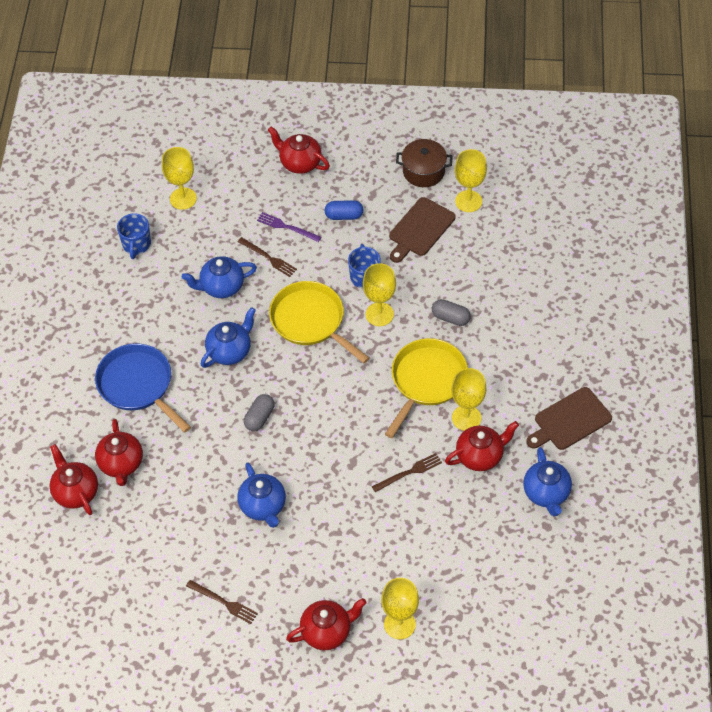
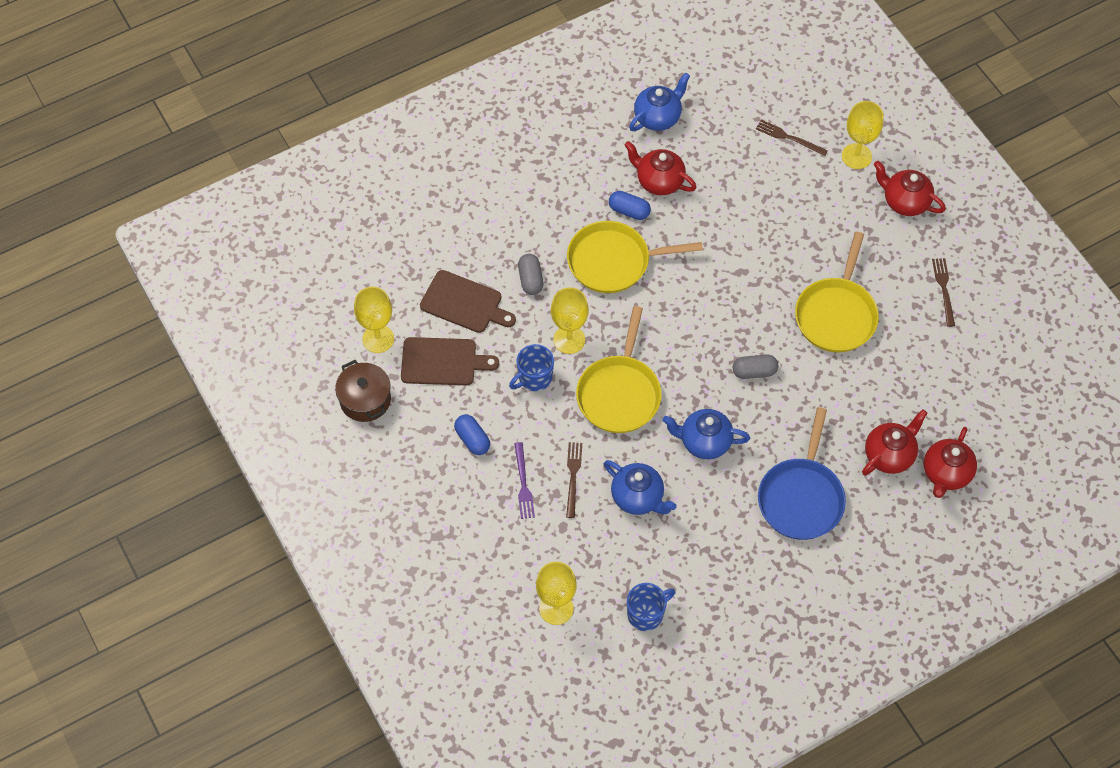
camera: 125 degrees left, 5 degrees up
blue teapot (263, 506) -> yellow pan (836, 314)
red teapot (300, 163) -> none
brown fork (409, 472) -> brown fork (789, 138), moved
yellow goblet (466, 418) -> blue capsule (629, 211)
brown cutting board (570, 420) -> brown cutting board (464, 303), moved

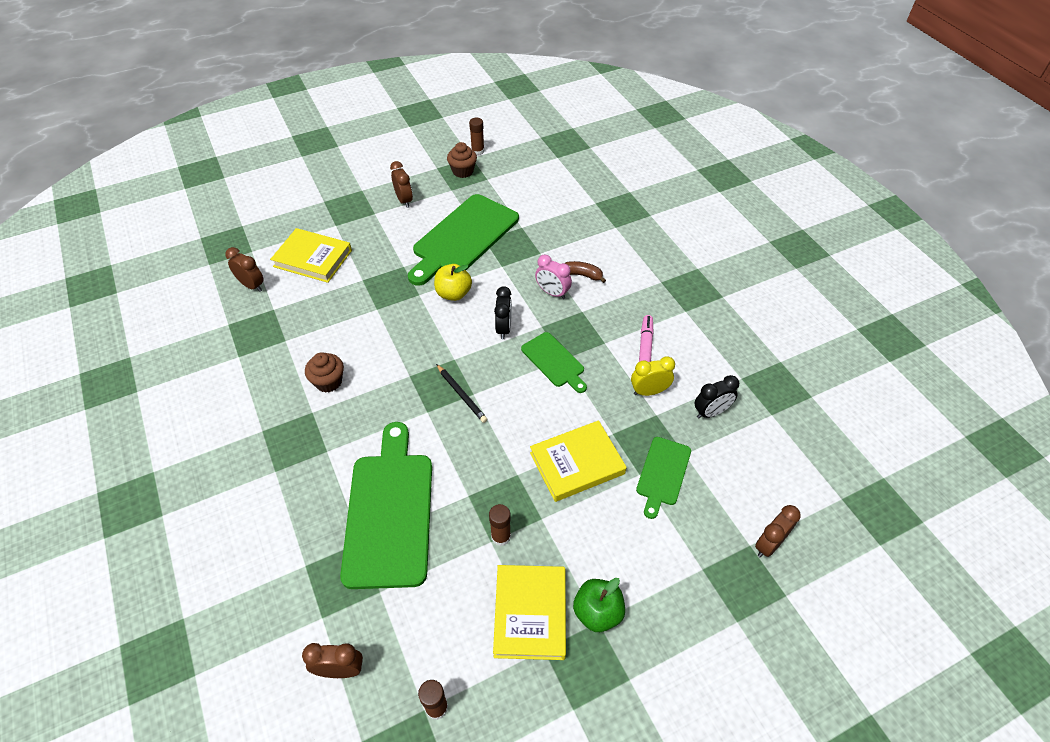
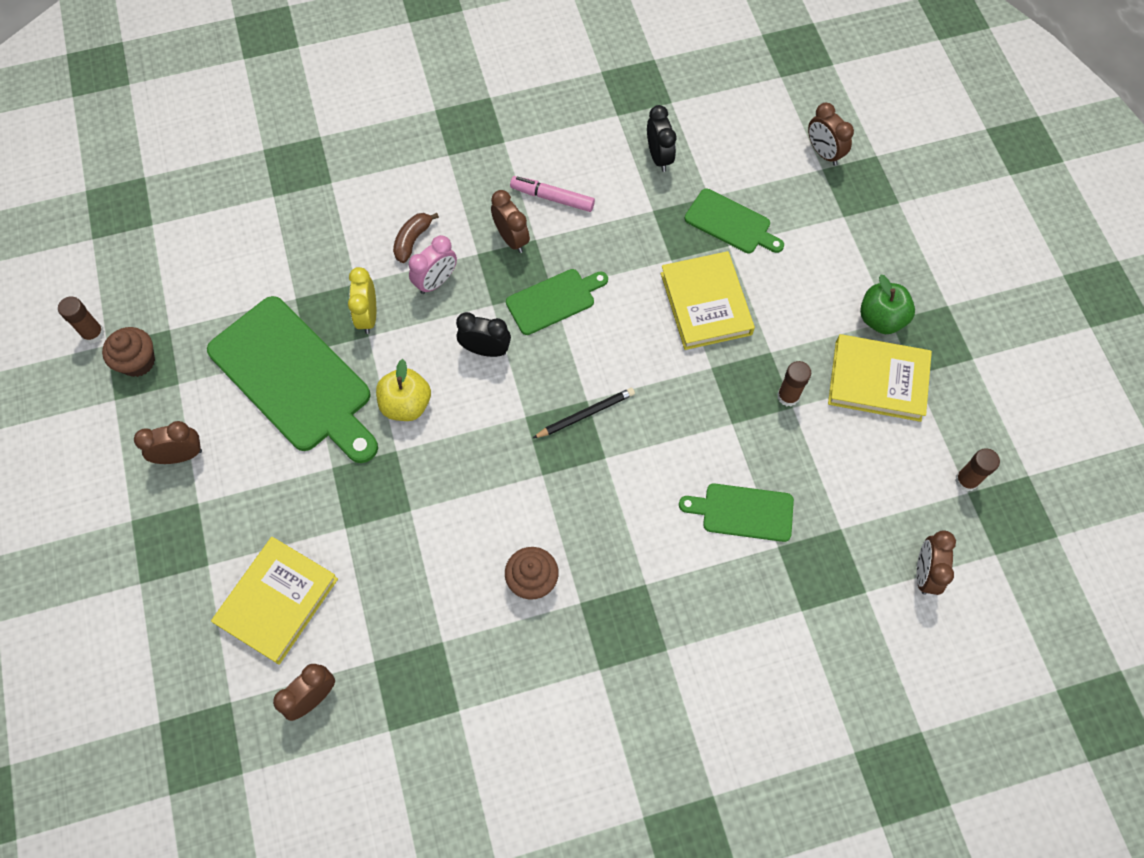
camera: 80 degrees left, 15 degrees up
green cutting board (389, 512) -> green cutting board (743, 512), x0.52
yellow clock (649, 391) -> yellow clock (368, 316), moved
none -> brown clock (511, 239)

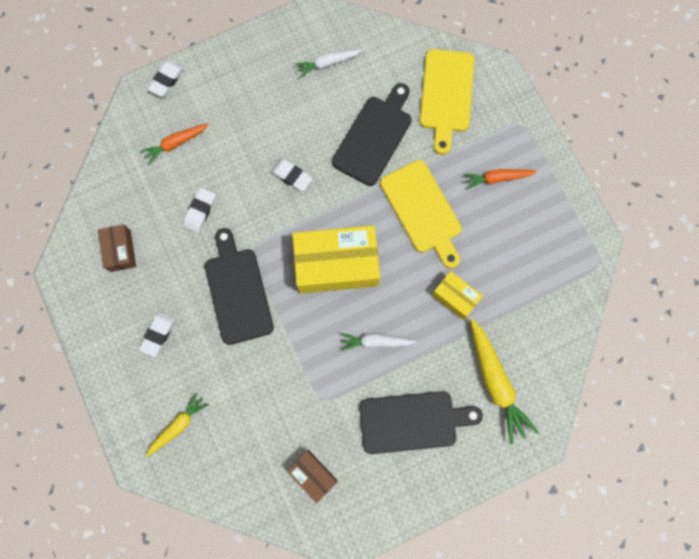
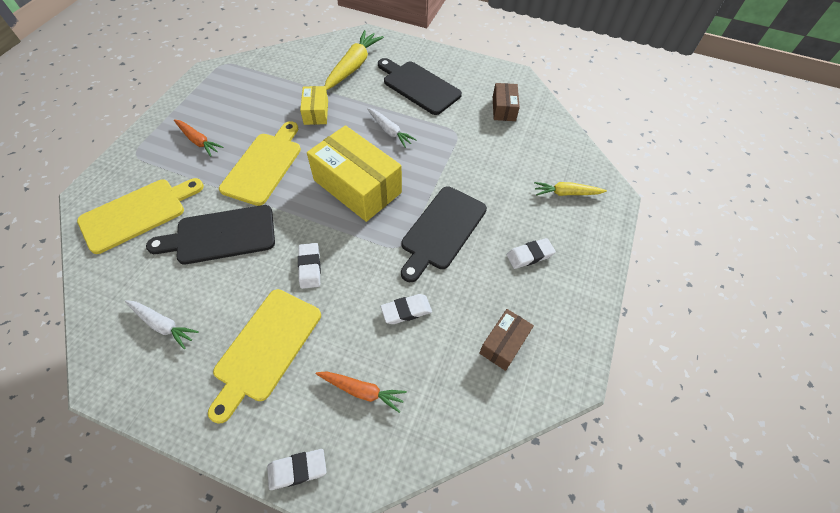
camera: 135 degrees left, 20 degrees down
none -> yellow cutting board (266, 348)

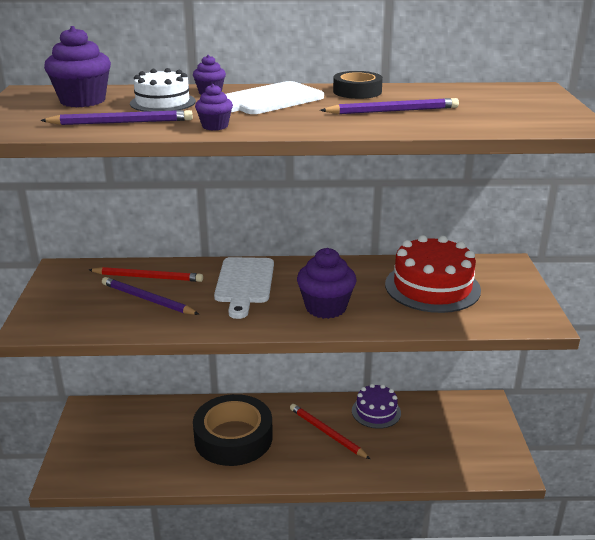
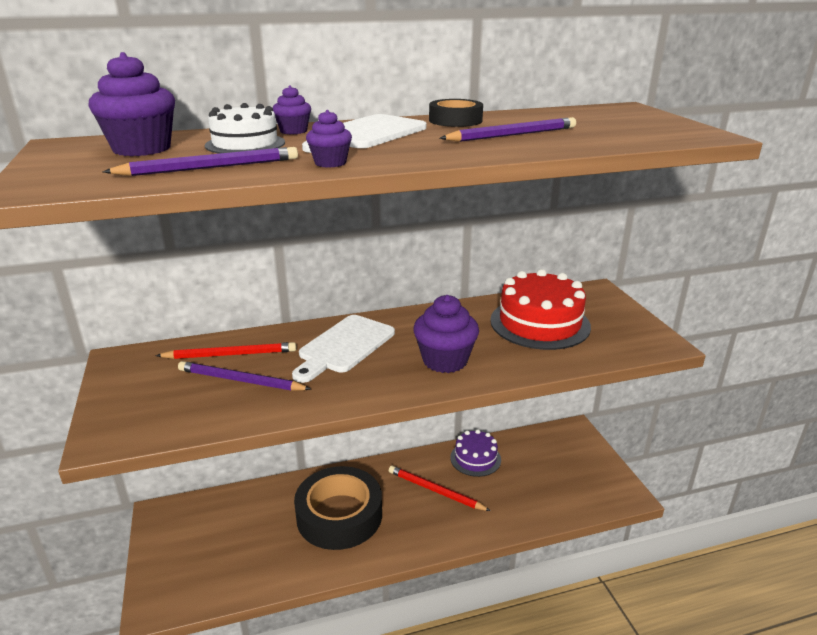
camera: 15 degrees left, 0 degrees up
white cutting board (244, 283) -> white cutting board (344, 346), 45 degrees clockwise

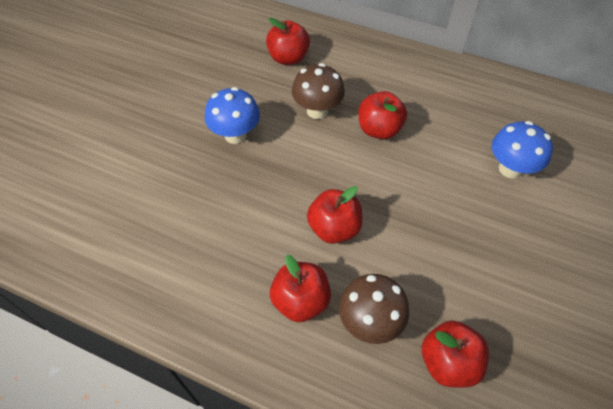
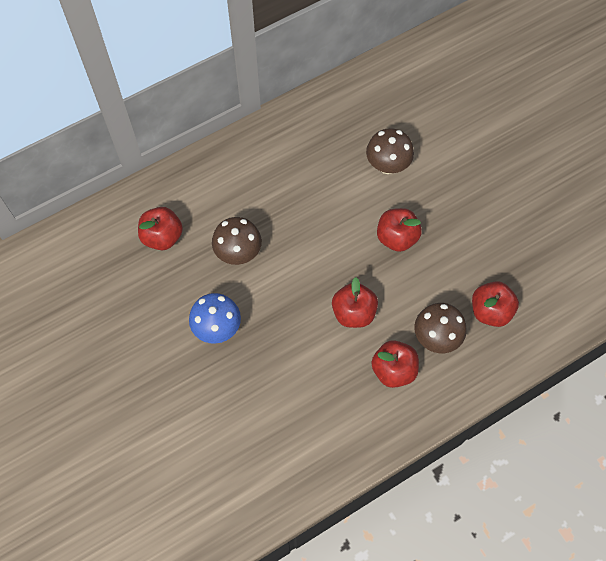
camera: 55 degrees left, 10 degrees up
red apple (379, 129) -> red apple (396, 237), moved
blue mushroom (510, 169) -> brown mushroom (387, 165)

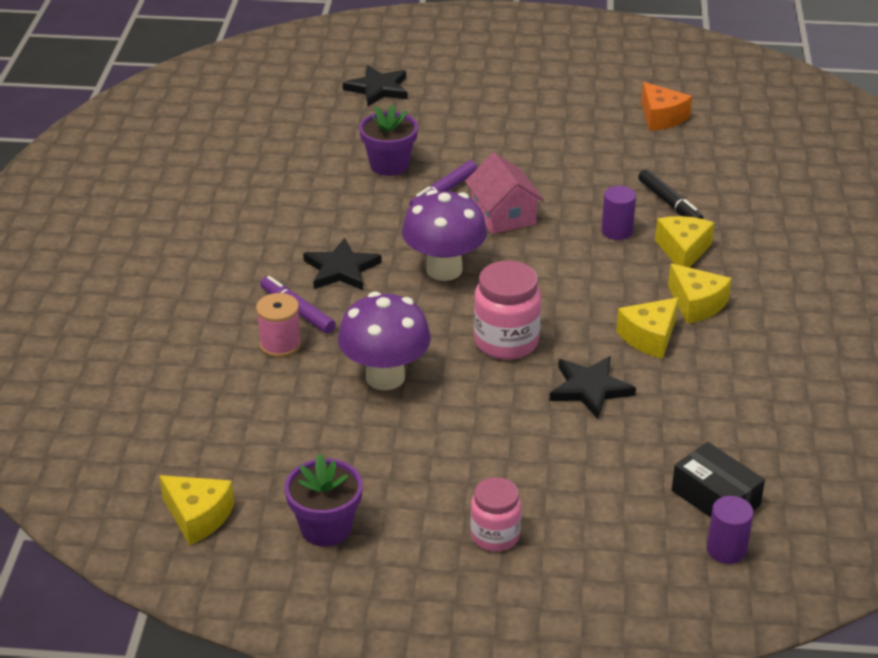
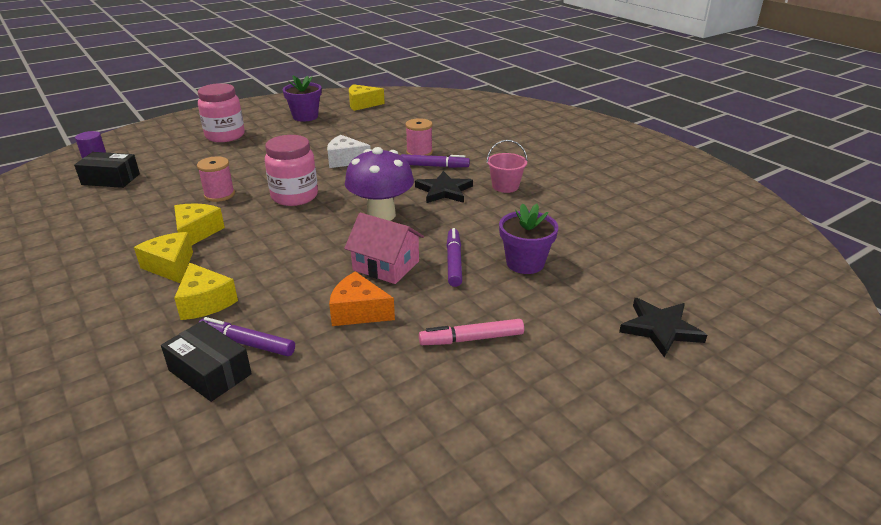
camera: 140 degrees right, 5 degrees down
purple mushroom (385, 377) -> white cheese (345, 160)
pink jar (495, 536) -> pink jar (225, 136), x1.51
black star (590, 389) -> pink spool (219, 195)
purple cylinder (617, 231) -> none
black marker (669, 203) -> purple marker (247, 343)
orange cheese (661, 117) -> orange cheese (358, 312), moved
yellow cheese (696, 304) -> yellow cheese (170, 266), 45 degrees clockwise
none -> black box (210, 372)
none -> pink marker (471, 339)
none -> pink bucket (505, 186)

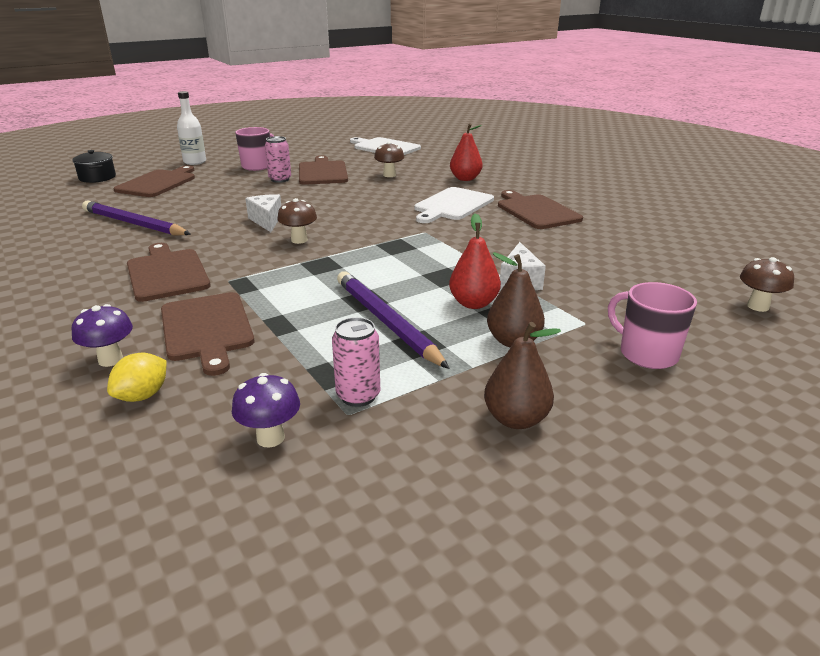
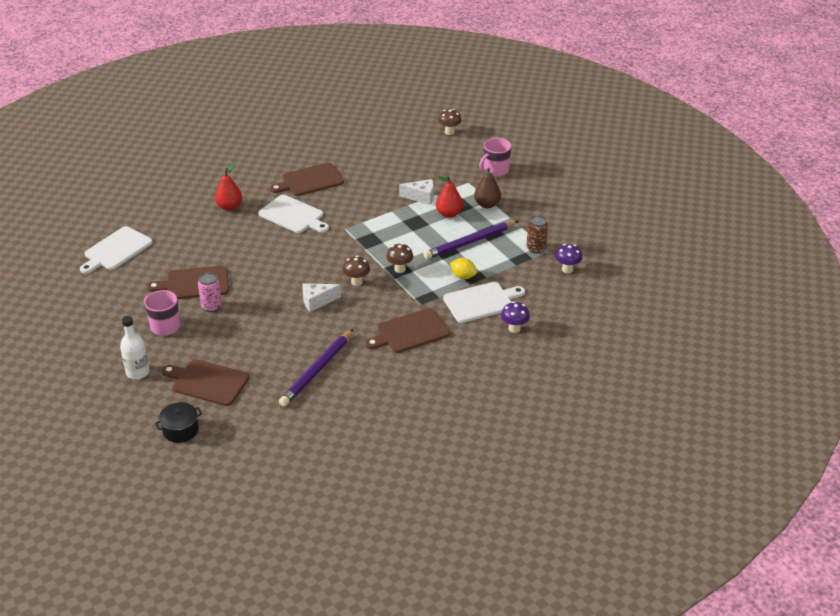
camera: 90 degrees left, 10 degrees up
yellow lemon (143, 395) -> yellow lemon (463, 276), moved
brown cutting board (206, 329) -> white cutting board (481, 302)
pink can (358, 396) -> brown can (536, 248)
brown mushroom (389, 175) -> brown mushroom (400, 269), moved
brown pear (516, 419) -> none

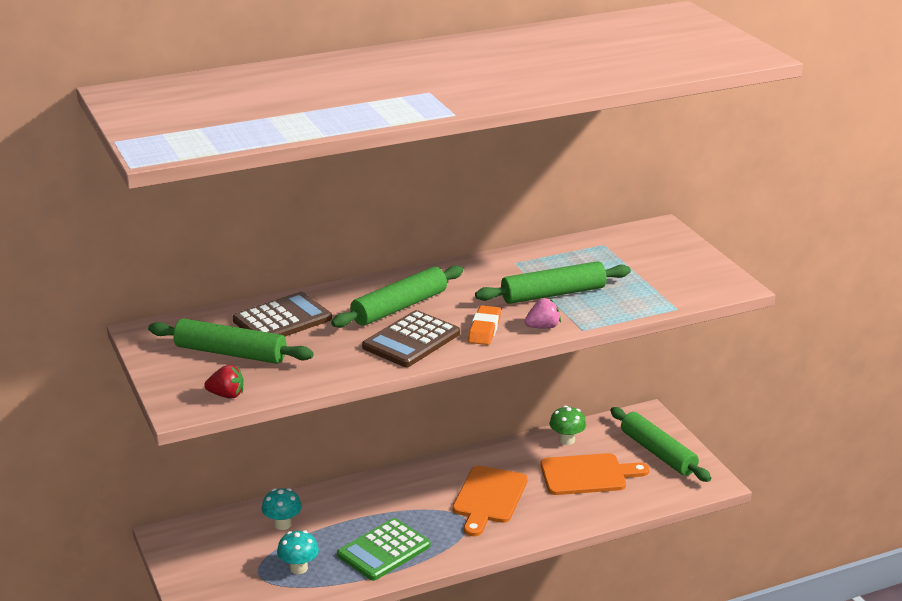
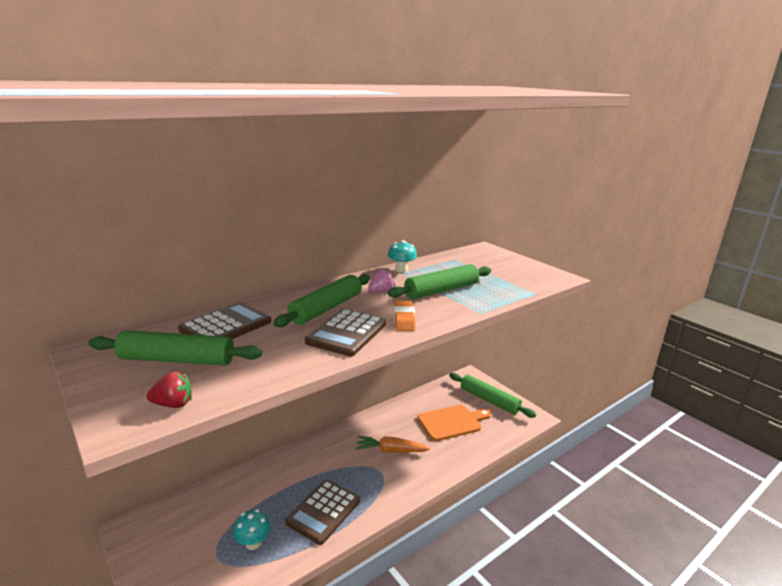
camera: 15 degrees left, 5 degrees down
turquoise mushroom (282, 524) -> turquoise mushroom (401, 270), moved
green calculator (384, 550) -> brown calculator (323, 511)
orange cutting board (488, 498) -> orange carrot (391, 450)
pink strawberry (543, 327) -> pink strawberry (381, 292), moved
green mushroom (567, 440) -> none

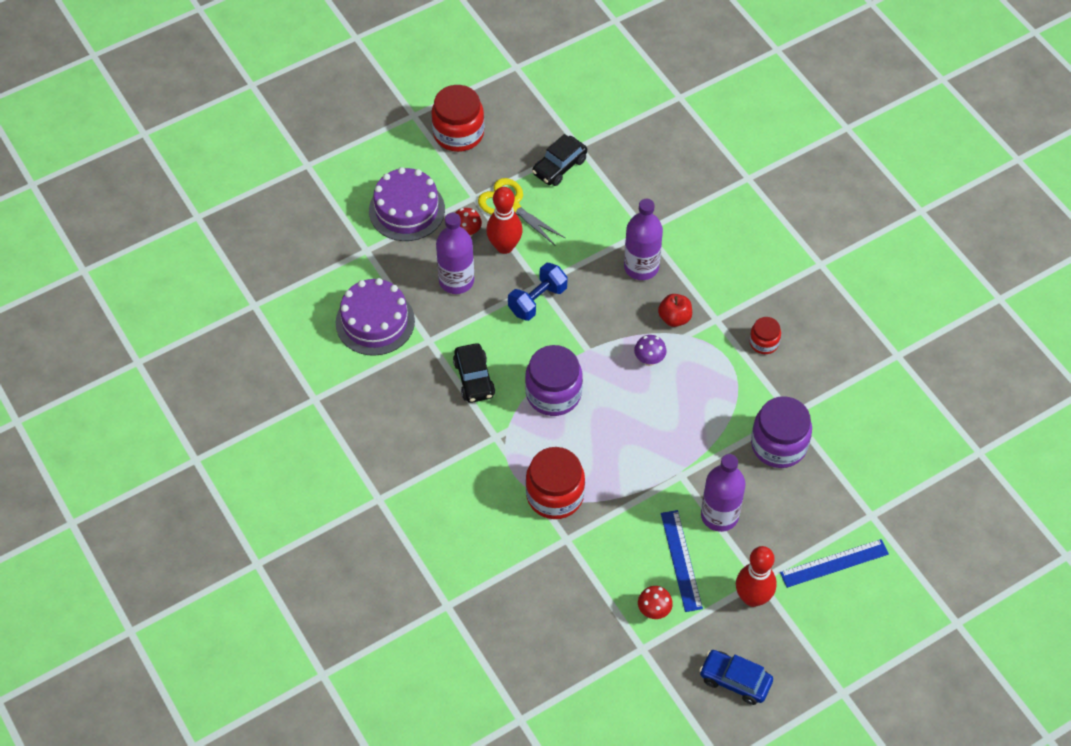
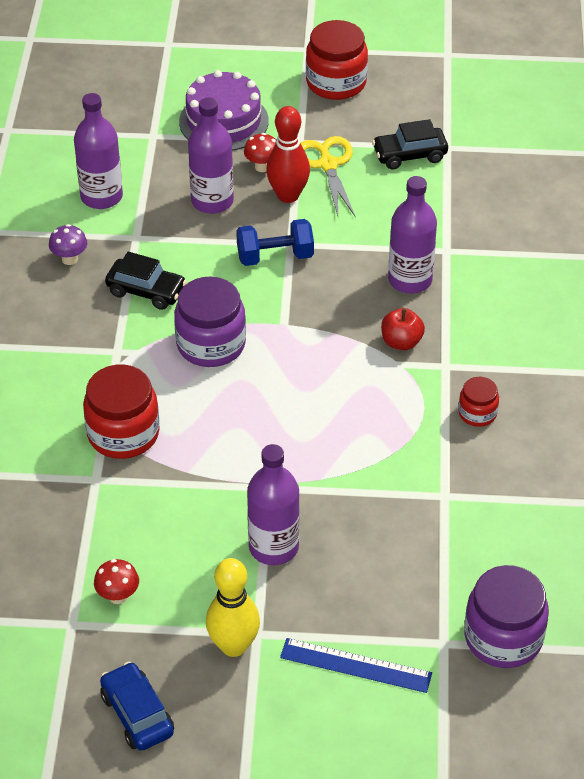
camera: 35 degrees right, 10 degrees down
purple cake (375, 322) -> purple bottle (101, 197)
black car (474, 379) -> black car (146, 291), 90 degrees counterclockwise
purple mushroom (649, 360) -> purple mushroom (70, 259), moved
blue ruler (681, 560) -> none
red bowling pin (752, 598) -> yellow bowling pin (233, 646)
purple jar (778, 445) -> purple jar (503, 637), moved

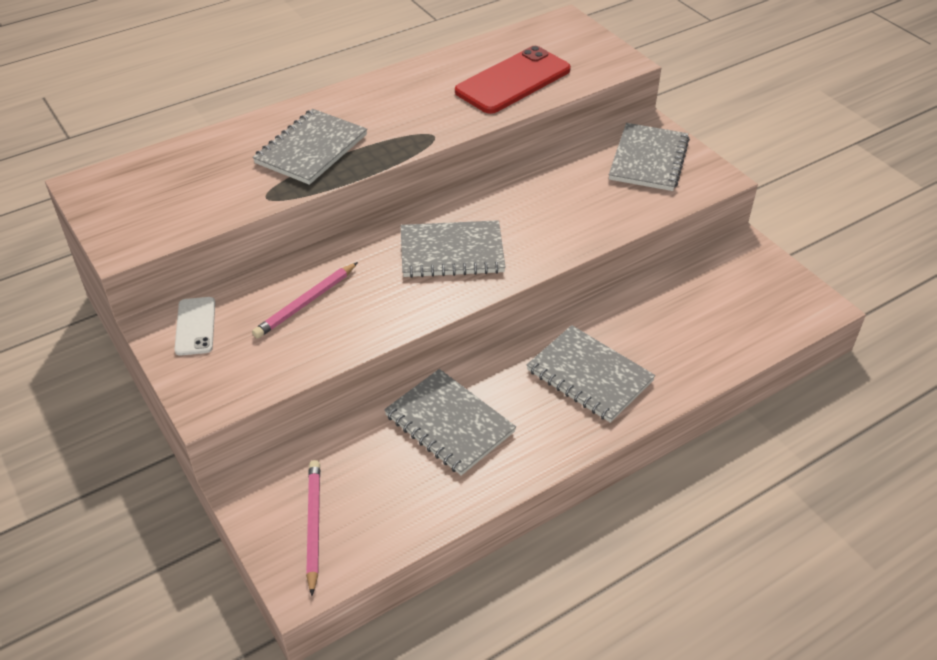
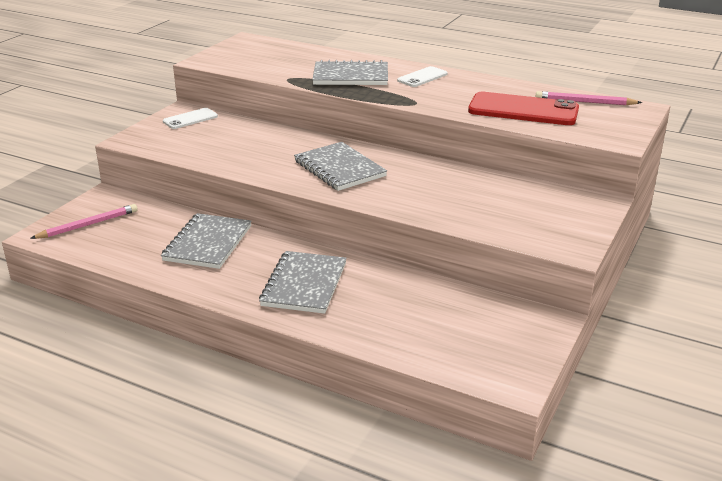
camera: 60 degrees right, 15 degrees down
pink pencil (305, 303) -> pink pencil (584, 102), moved
grey notebook (648, 159) -> none
none -> white phone (422, 77)

